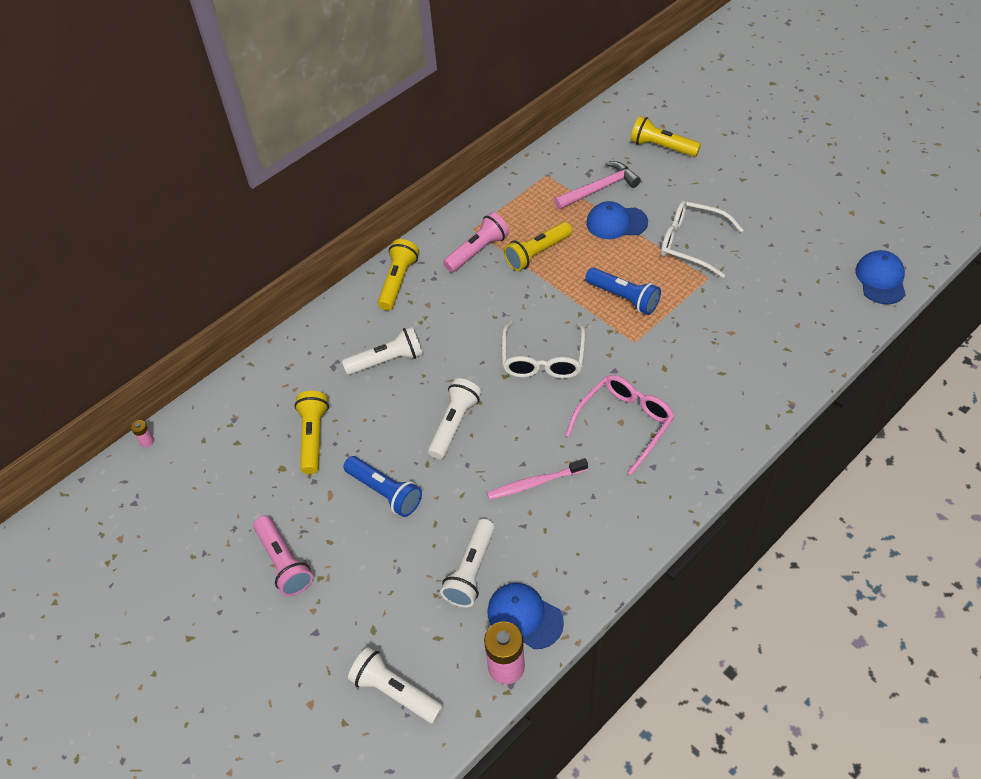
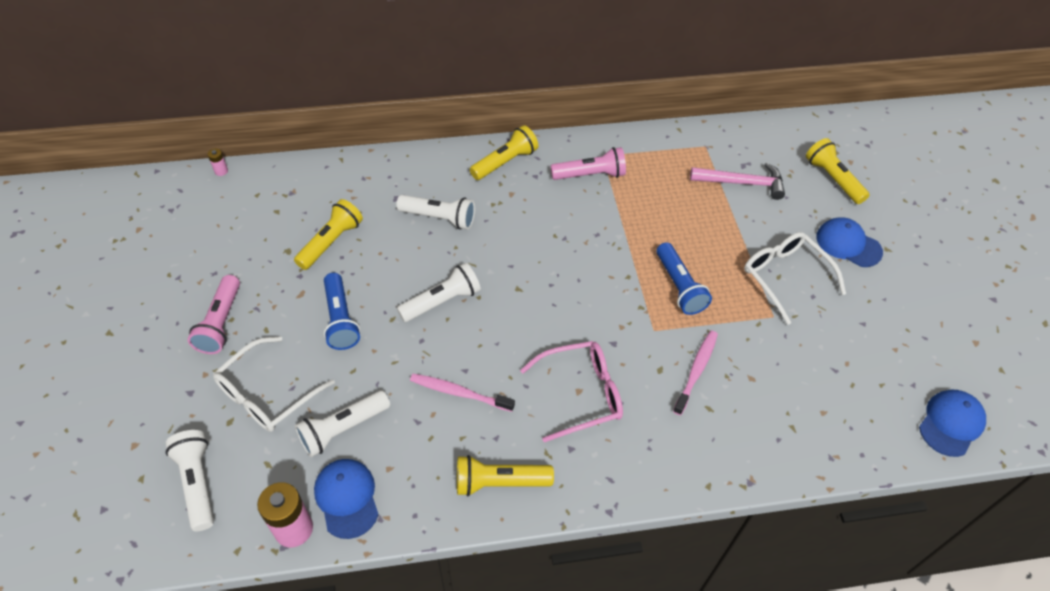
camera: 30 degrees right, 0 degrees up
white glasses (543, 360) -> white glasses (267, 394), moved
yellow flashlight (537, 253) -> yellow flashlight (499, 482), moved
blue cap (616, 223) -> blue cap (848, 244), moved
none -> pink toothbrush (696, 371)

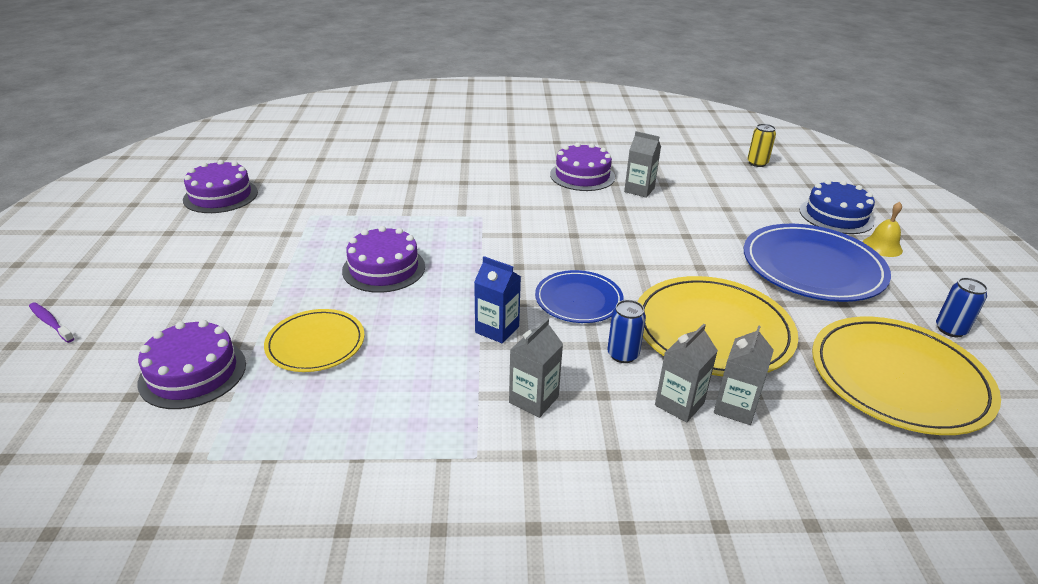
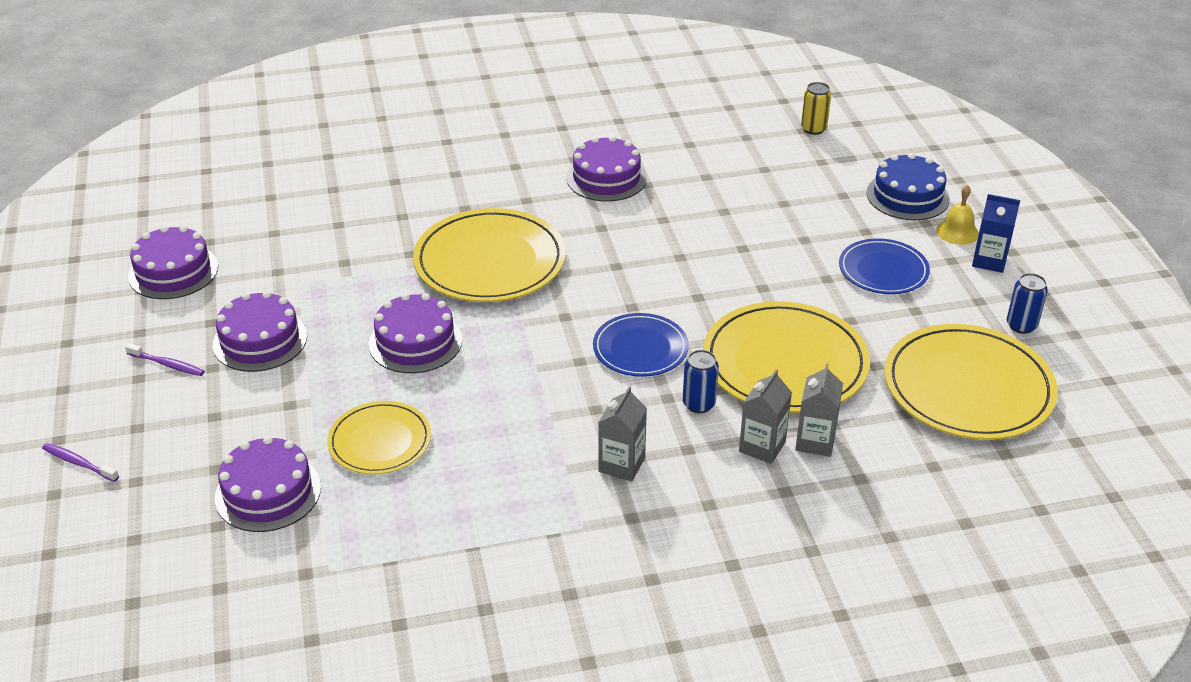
camera: 10 degrees left, 5 degrees up
blue carton (497, 329) -> blue carton (989, 261), moved
grey carton (639, 190) -> none
blue plate (812, 267) -> blue plate (883, 270), x0.58
none -> purple toothbrush (167, 364)
none -> purple cake (260, 340)
none -> yellow plate (490, 261)

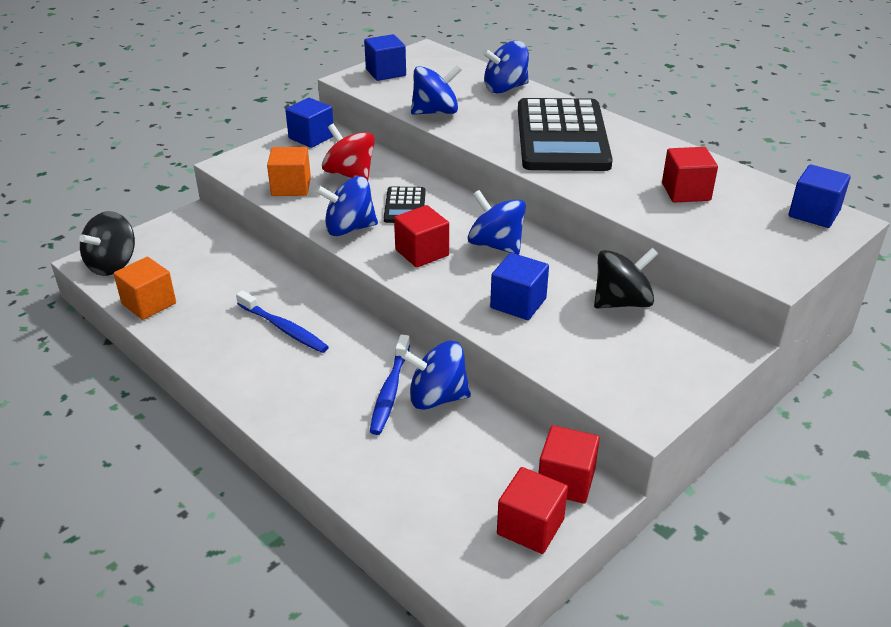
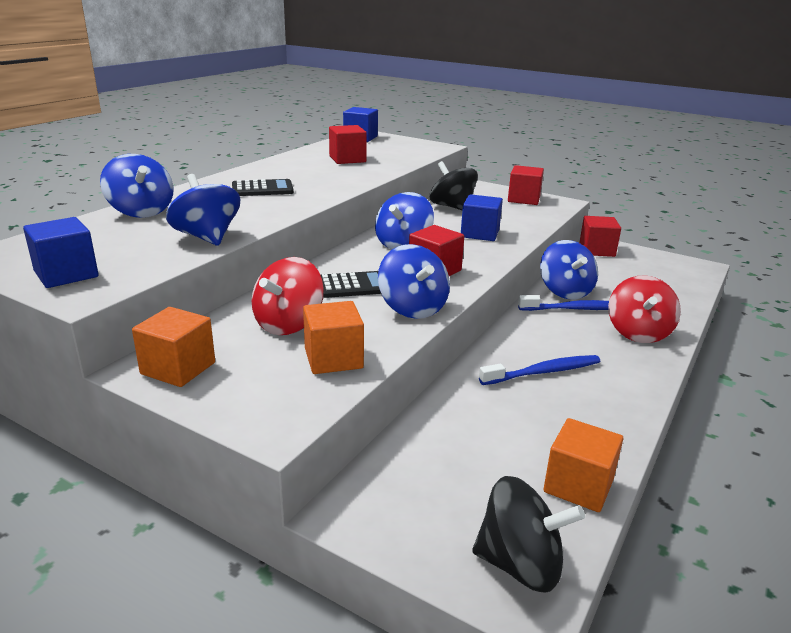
camera: 105 degrees left, 10 degrees down
blue toothbrush (284, 328) -> blue toothbrush (543, 372), 45 degrees clockwise
blue cube (311, 137) -> orange cube (178, 368)
red cube (530, 527) -> red cube (524, 199), moved
black calculator (562, 136) -> black calculator (262, 189), x0.44
none -> red spinning top (638, 333)

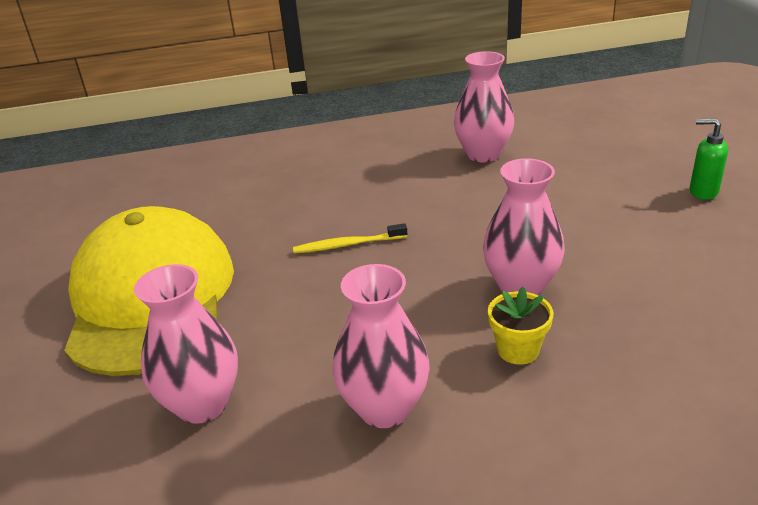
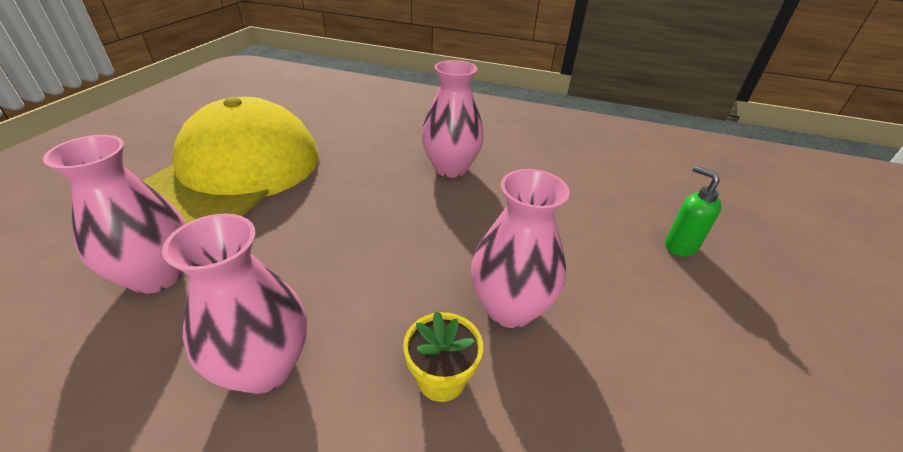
camera: 25 degrees right, 5 degrees up
yellow toothbrush (347, 245) -> none
pink vase (483, 154) -> pink vase (451, 168), moved
green soap dispenser (702, 192) -> green soap dispenser (679, 246), moved

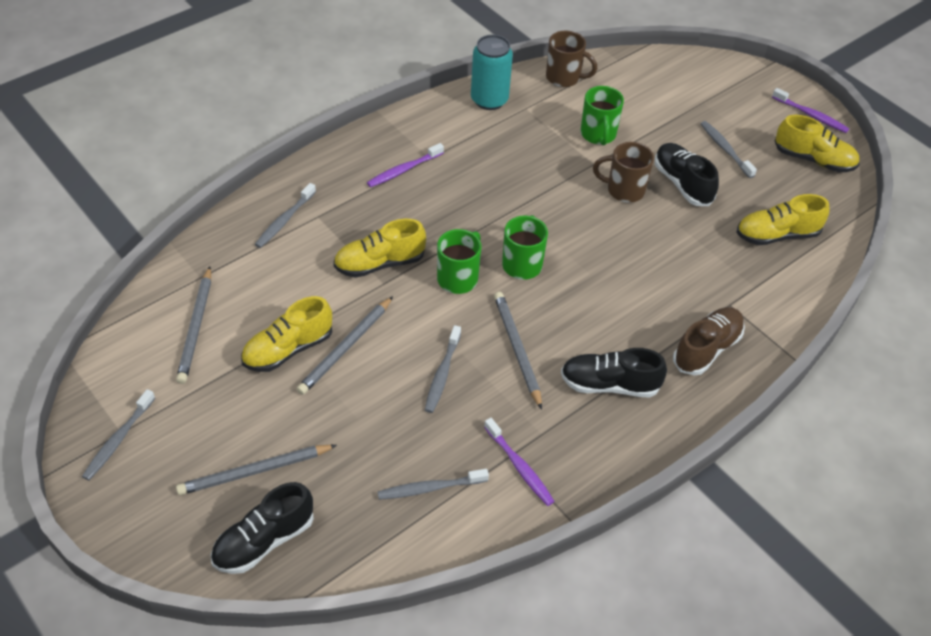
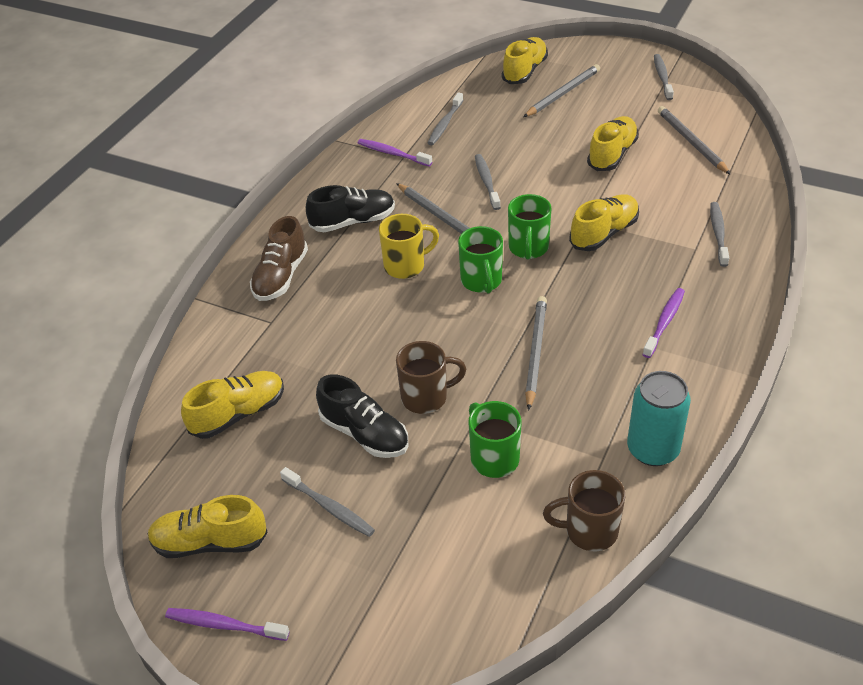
camera: 160 degrees right, 5 degrees down
black shoe (264, 541) -> yellow shoe (524, 71)
grey pencil (346, 348) -> grey pencil (535, 352), moved
grey toothbrush (430, 488) -> grey toothbrush (445, 124), 150 degrees clockwise
none -> yellow mug (406, 266)

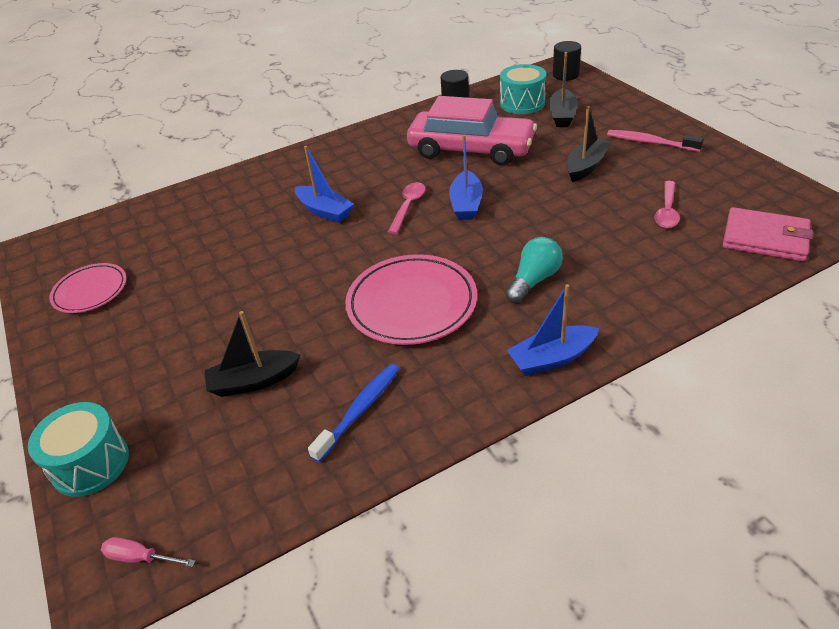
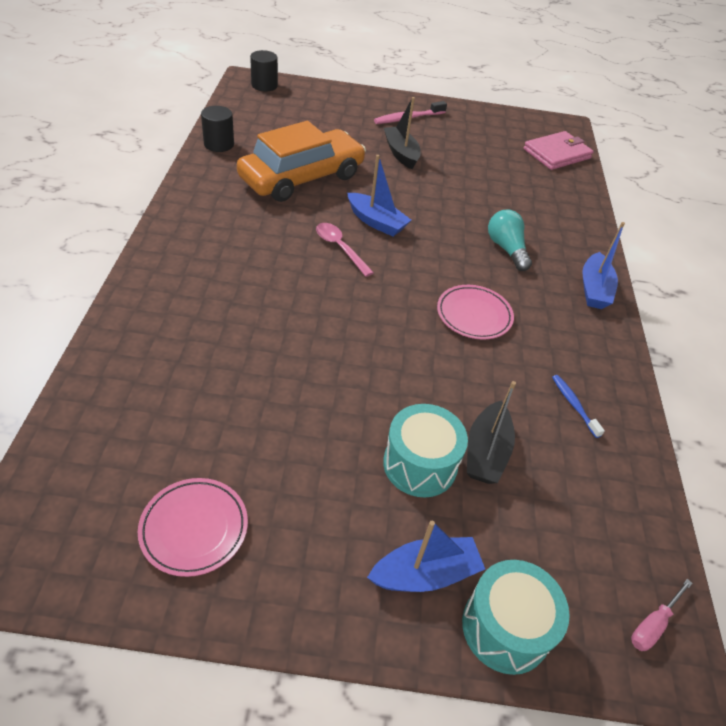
camera: 65 degrees left, 5 degrees up
blue boat (324, 211) -> blue boat (425, 574), moved
blue toothbrush (360, 410) -> blue toothbrush (574, 405), x0.64
pink plate (412, 304) -> pink plate (474, 315), x0.61
pink car (471, 149) -> orange car (302, 177)
turquoise drum (522, 103) -> turquoise drum (420, 464), moved
black boat (562, 115) -> none
pink spoon (667, 211) -> none

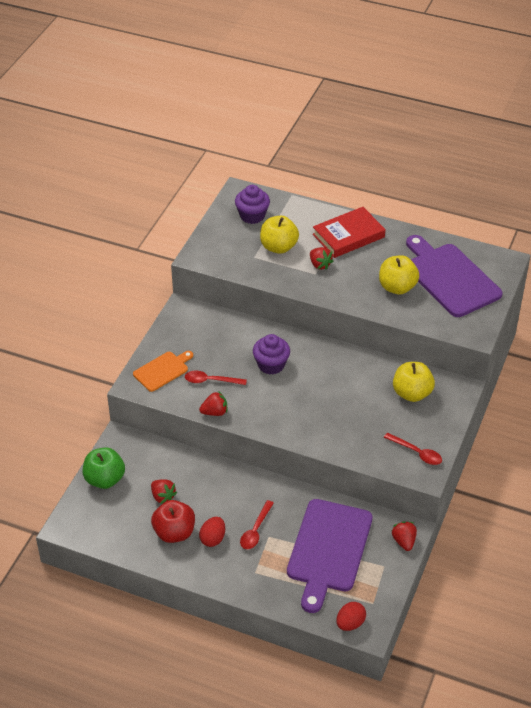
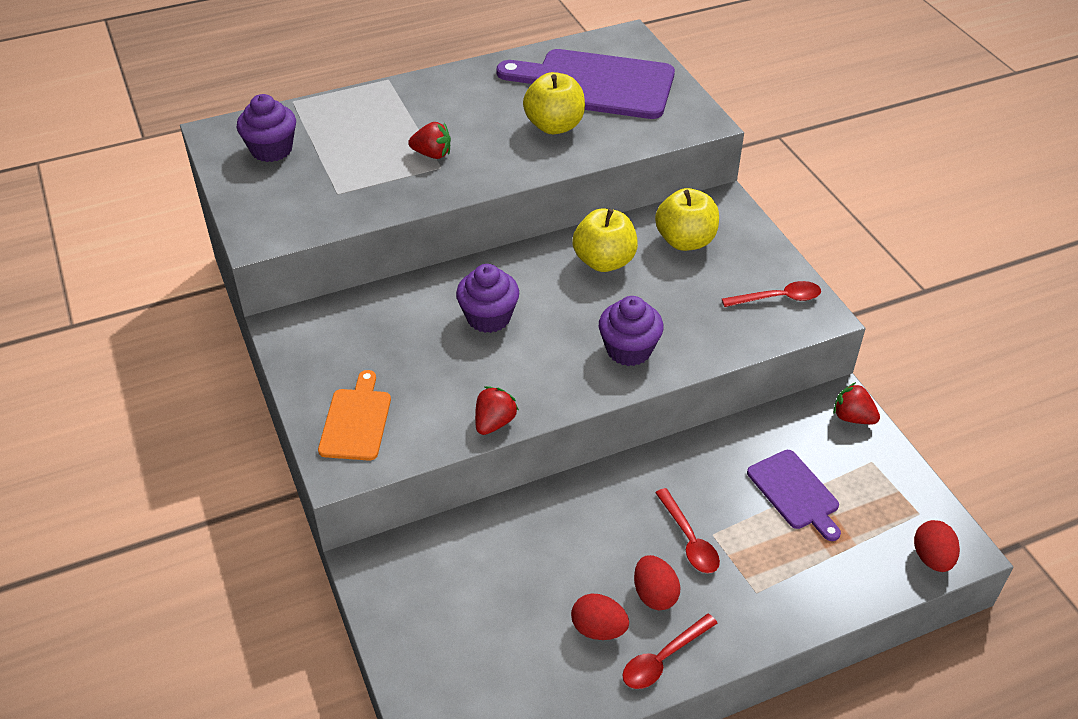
camera: 45 degrees left, 0 degrees up
green apple (105, 479) -> none
red strawberry (163, 497) -> none
red apple (174, 533) -> red egg (598, 629)
red spoon (210, 381) -> red spoon (663, 659), moved
yellow apple (278, 247) -> yellow apple (604, 261), moved
purple cutting board (328, 549) -> purple cutting board (795, 492), x0.52
red book (348, 236) -> none
none -> purple cupcake (629, 350)

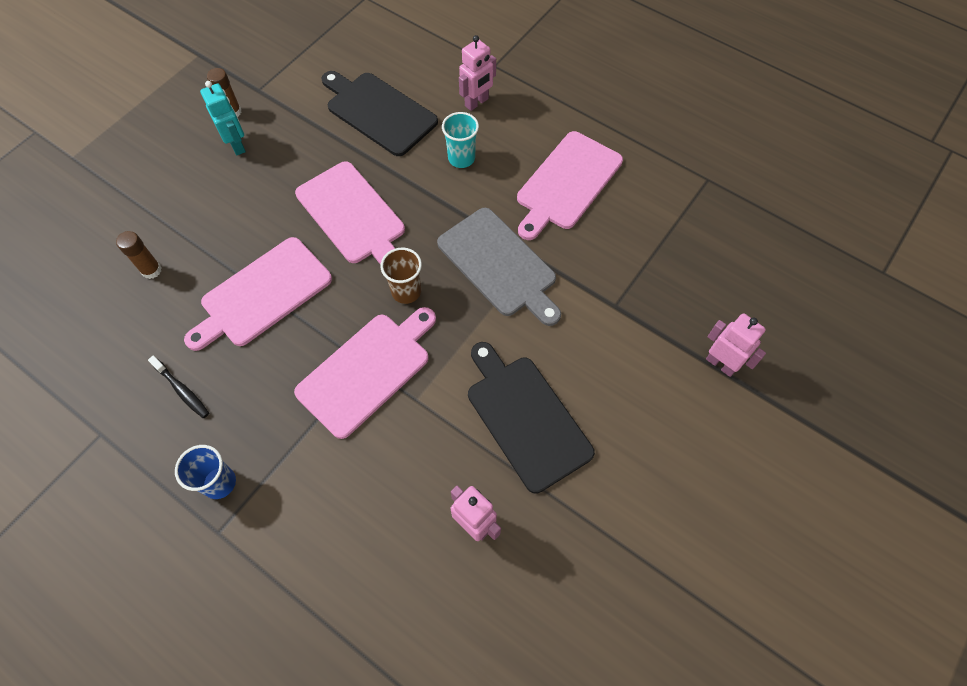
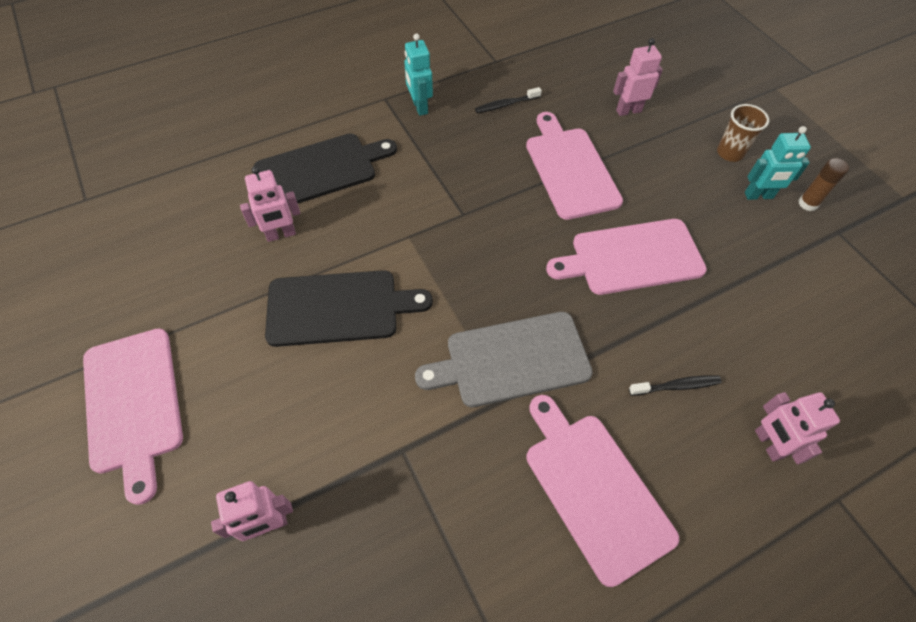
camera: 115 degrees right, 5 degrees down
brown glue stick (151, 270) -> pink robot (628, 111)
blue cup (219, 482) -> turquoise robot (419, 107)
pink cutting board (367, 370) -> pink cutting board (133, 404), moved
black cutting board (378, 112) -> black cutting board (320, 170), moved
brown cup (406, 291) -> brown cup (730, 153), moved
turquoise cup (461, 158) -> black toothbrush (676, 386)

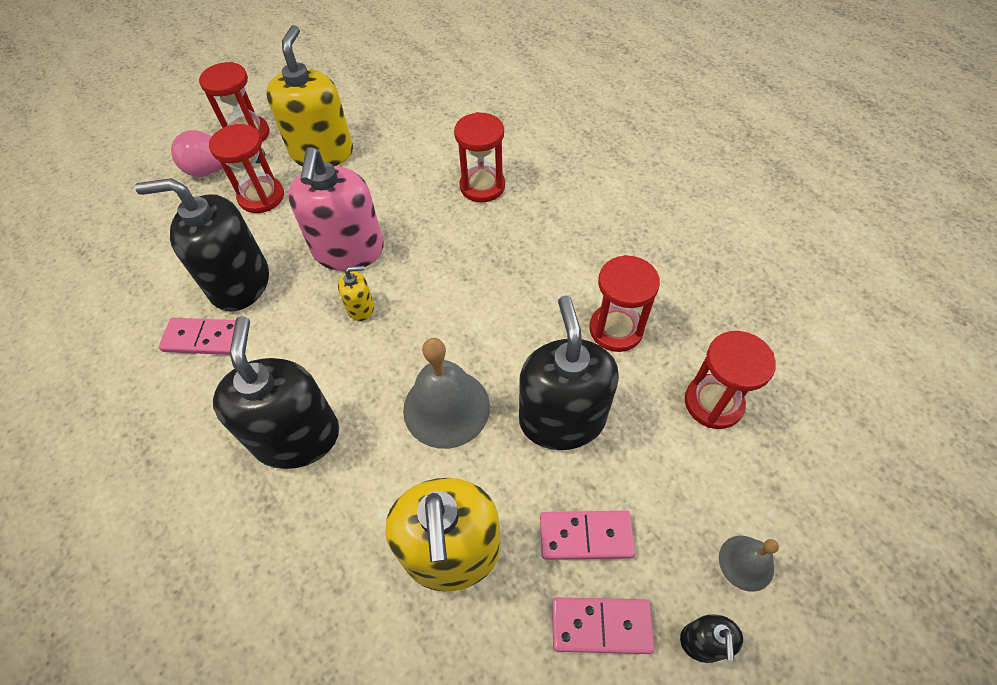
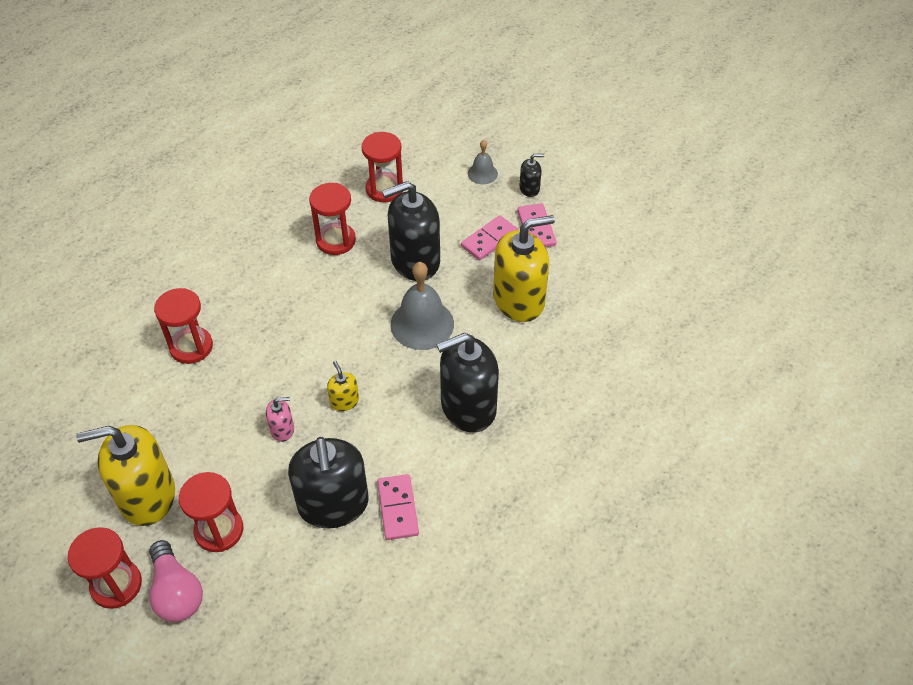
camera: 105 degrees left, 5 degrees down
pink soap dispenser (348, 250) -> pink soap dispenser (282, 429), x0.45
pink domino (586, 536) -> pink domino (489, 240), 60 degrees clockwise

